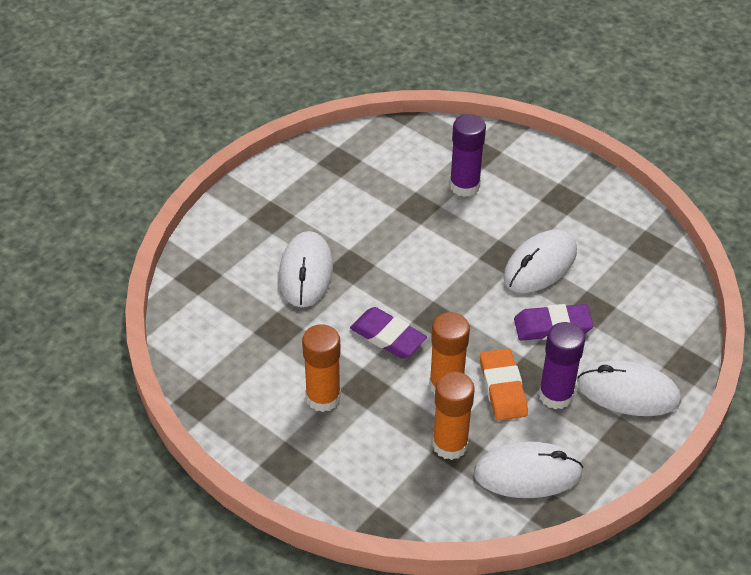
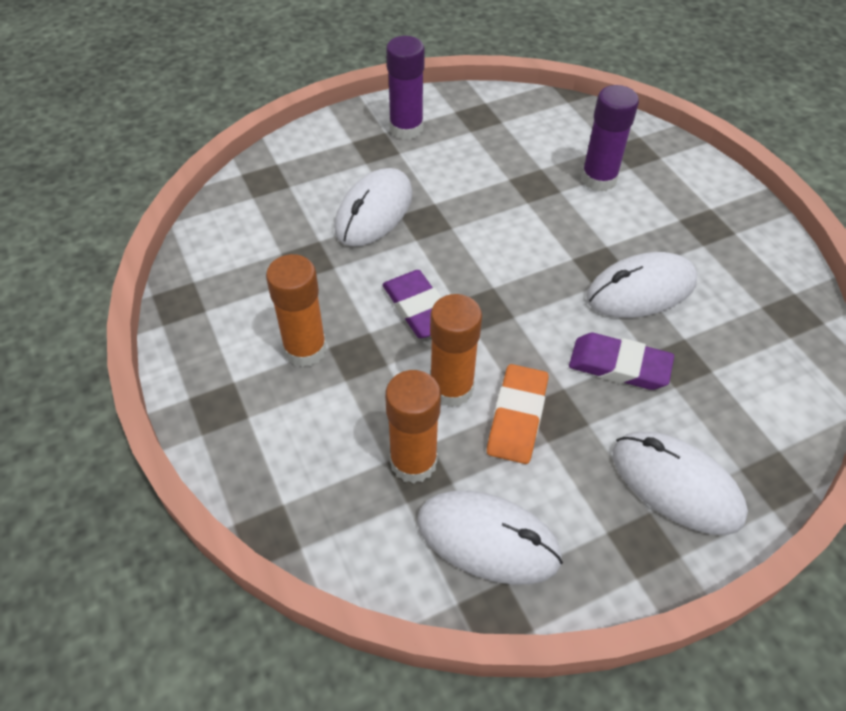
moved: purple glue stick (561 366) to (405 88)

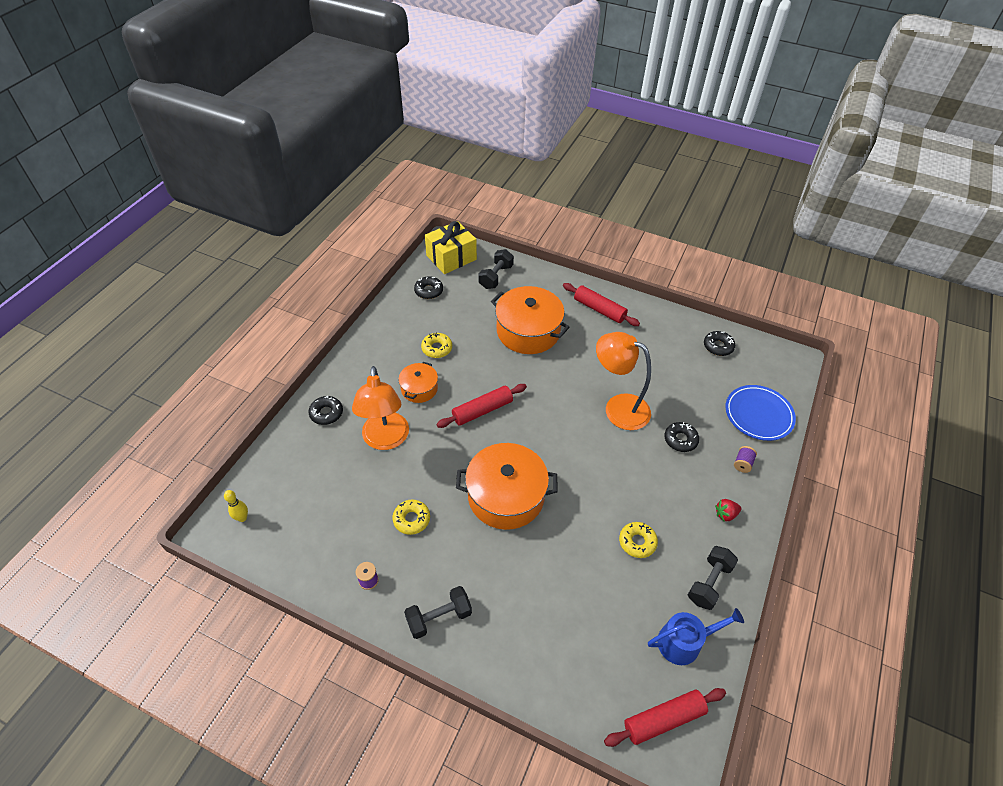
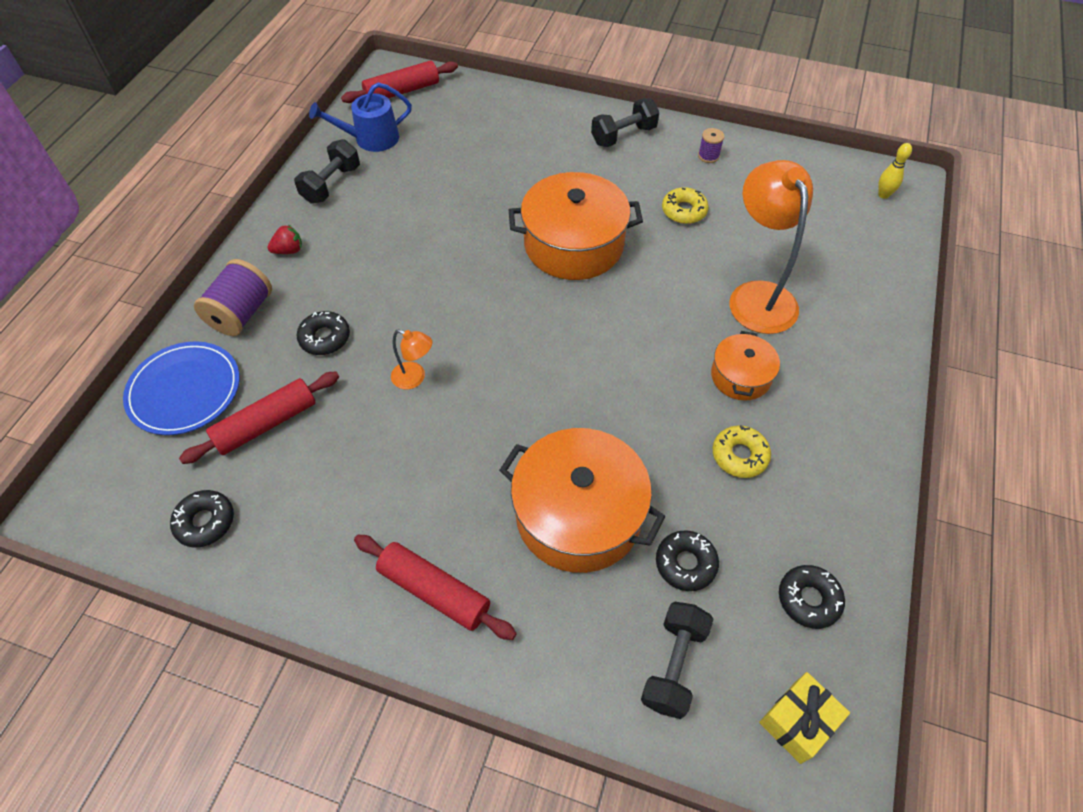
removed: yellow donut (638 540)
moved: black donut (326 410) to (687 560); red rolling pin (481 406) to (259 417)
resized: yellow gift (451 247) = (804 718) x0.61; orange lamp (623 381) = (411 359) x0.47; purple spool (745 459) = (233 297) x1.96

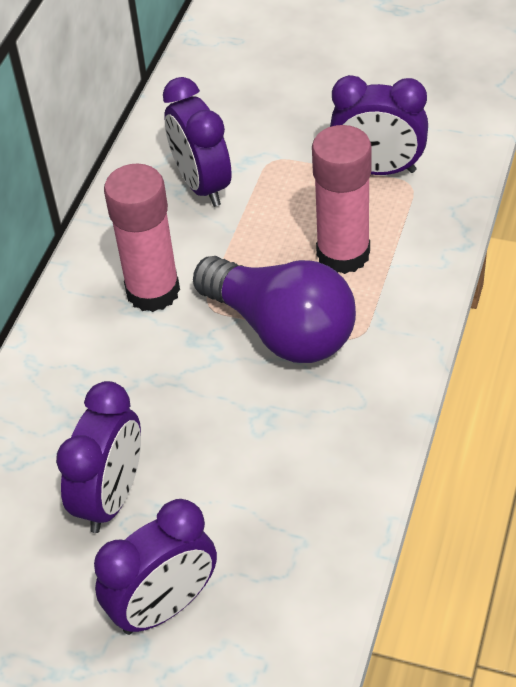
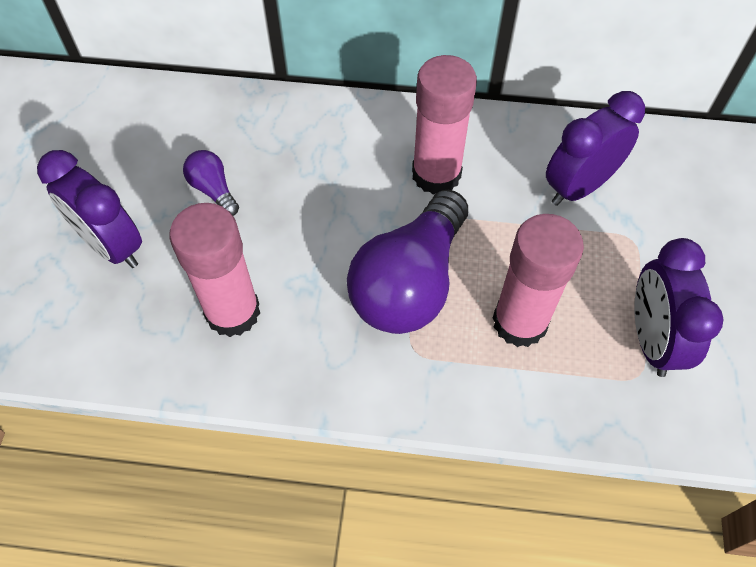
added: pink glue stick (214 270)
replaced: purple clock (98 457) to purple light bulb (211 183)

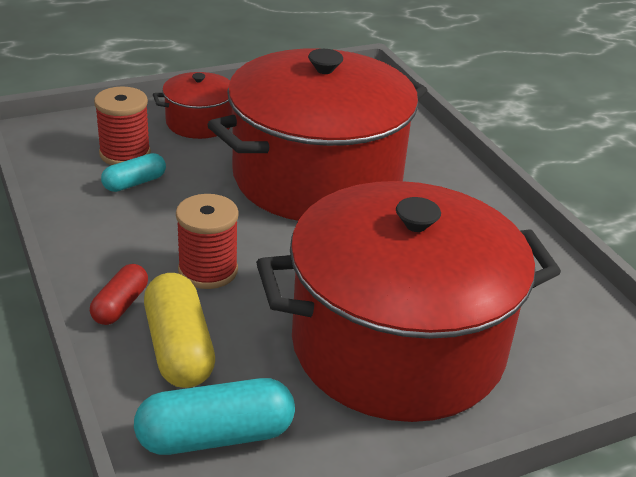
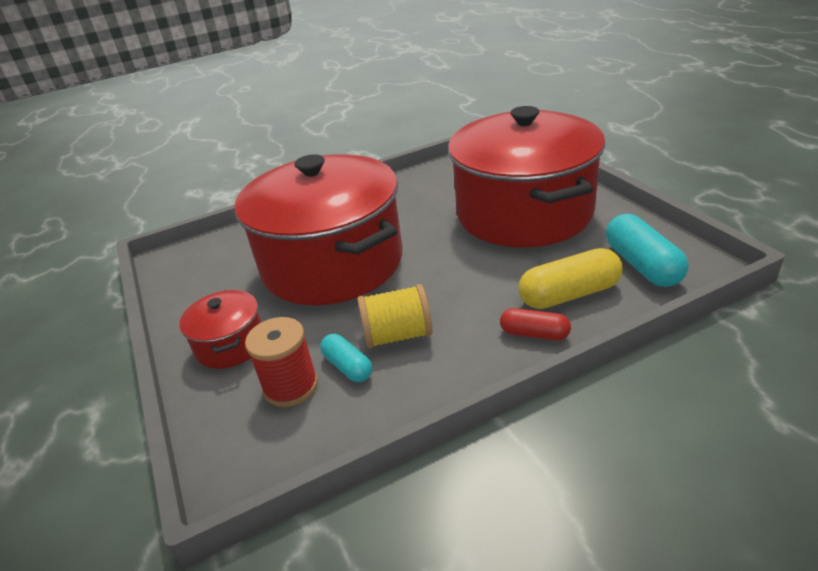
removed: red spool (207 241)
added: yellow spool (395 316)

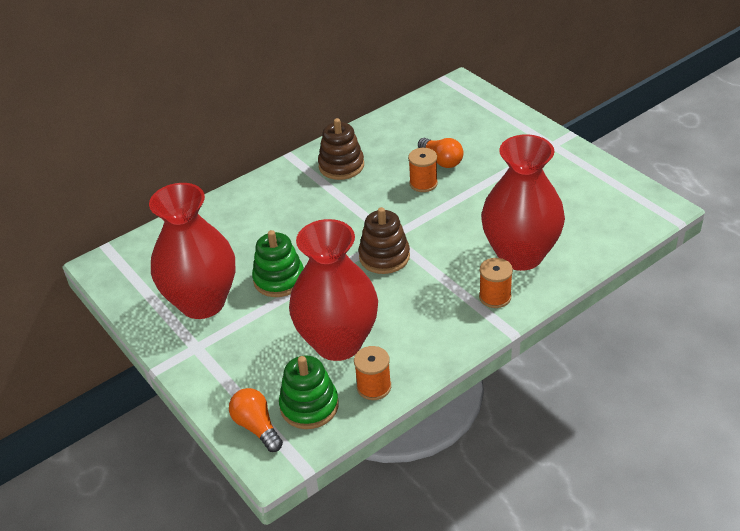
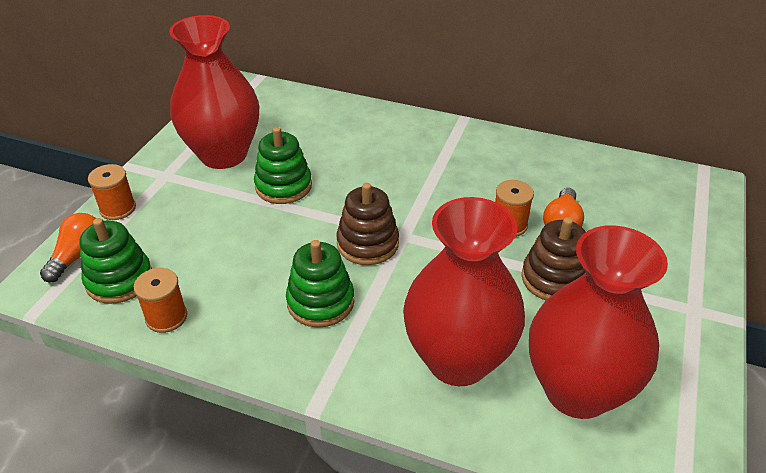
added: green stacking toy (320 284)
moved: red vase (333 290) to (598 322); brown stacking toy (341 149) to (554 258); orange spool (496 283) to (112 192)

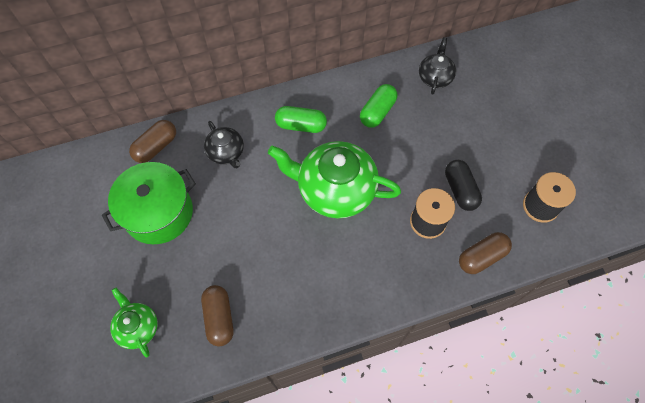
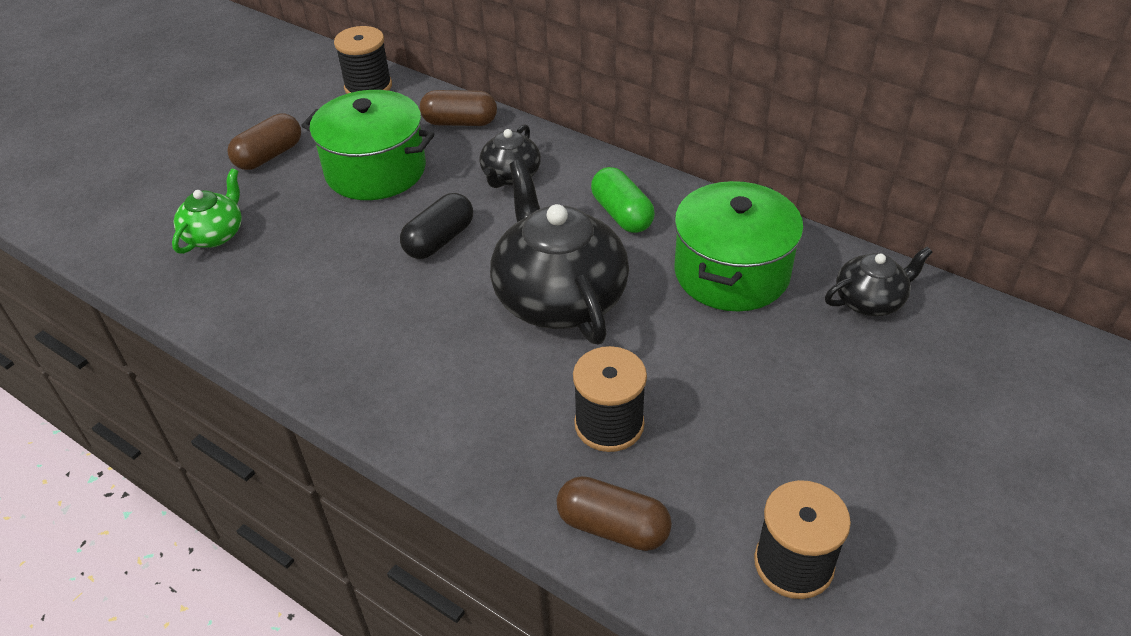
added: black spool (363 60)
moved: brown capsule (217 316) to (264 141); black capsule (463 185) to (436 226)
replaced: green capsule (378 106) to green pot (739 246)
recoloured: green teapot (334 179) to black teapot (559 252)

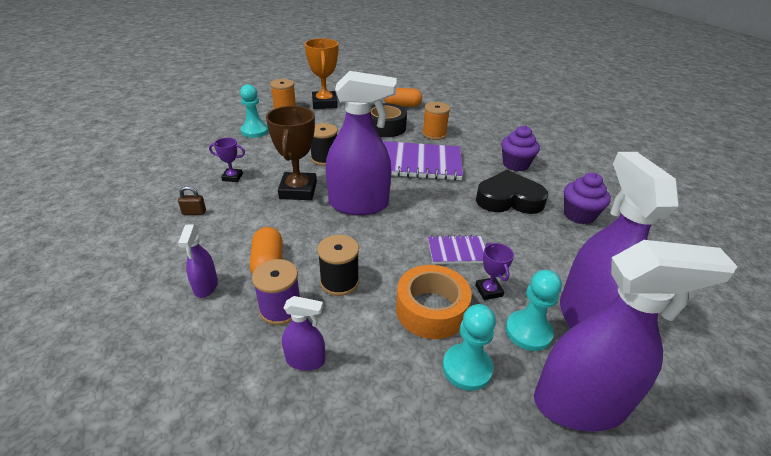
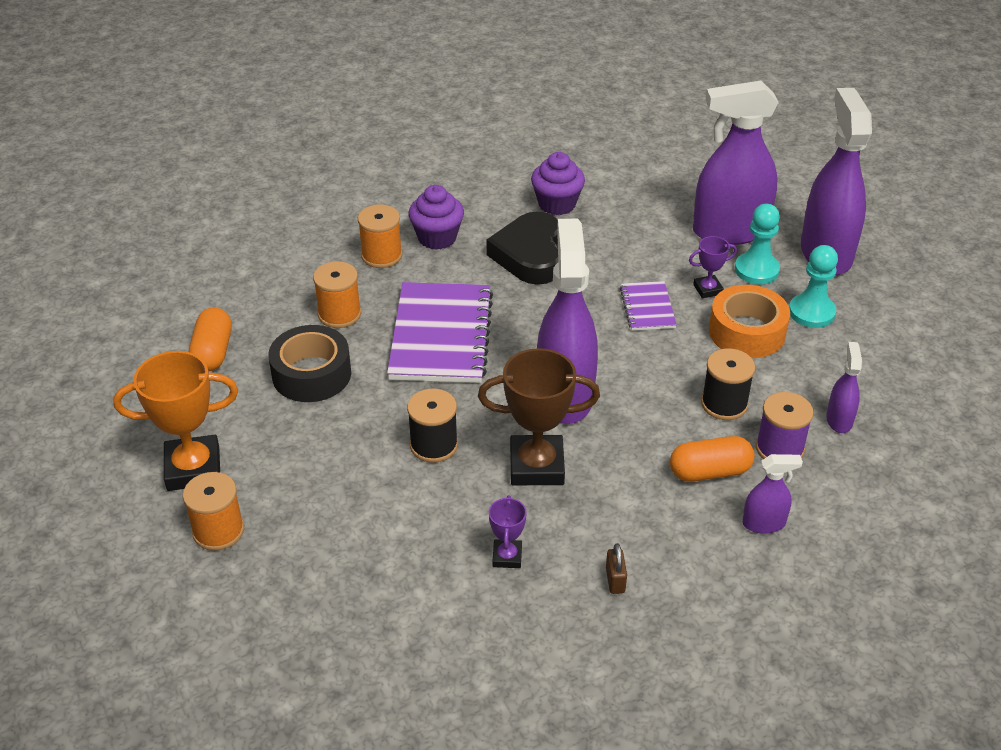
removed: turquoise pawn (254 111)
added: orange spool (380 236)

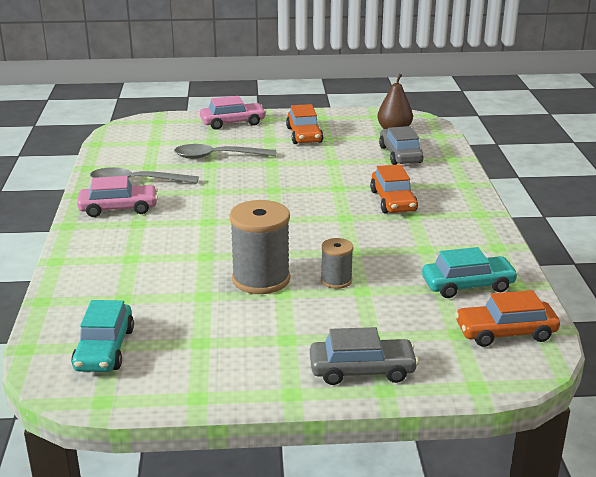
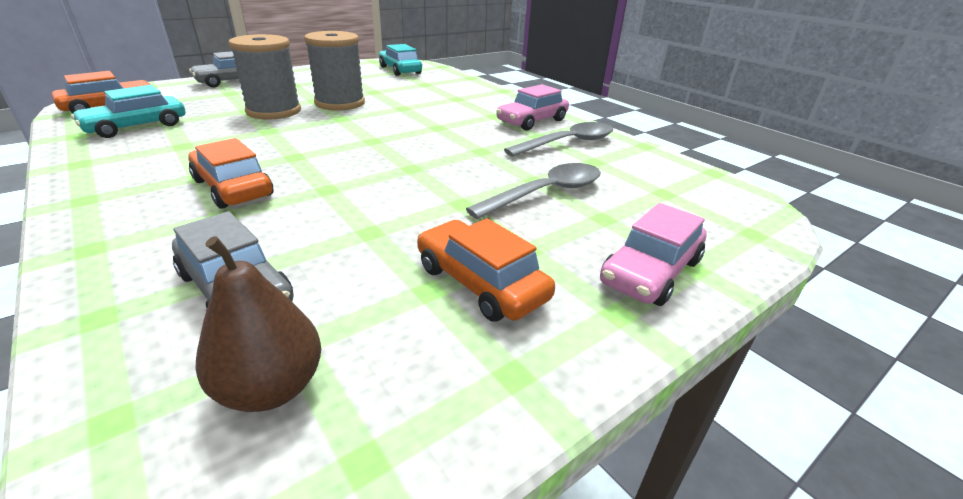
resized: grey spool (337 263) = (264 77) x1.85

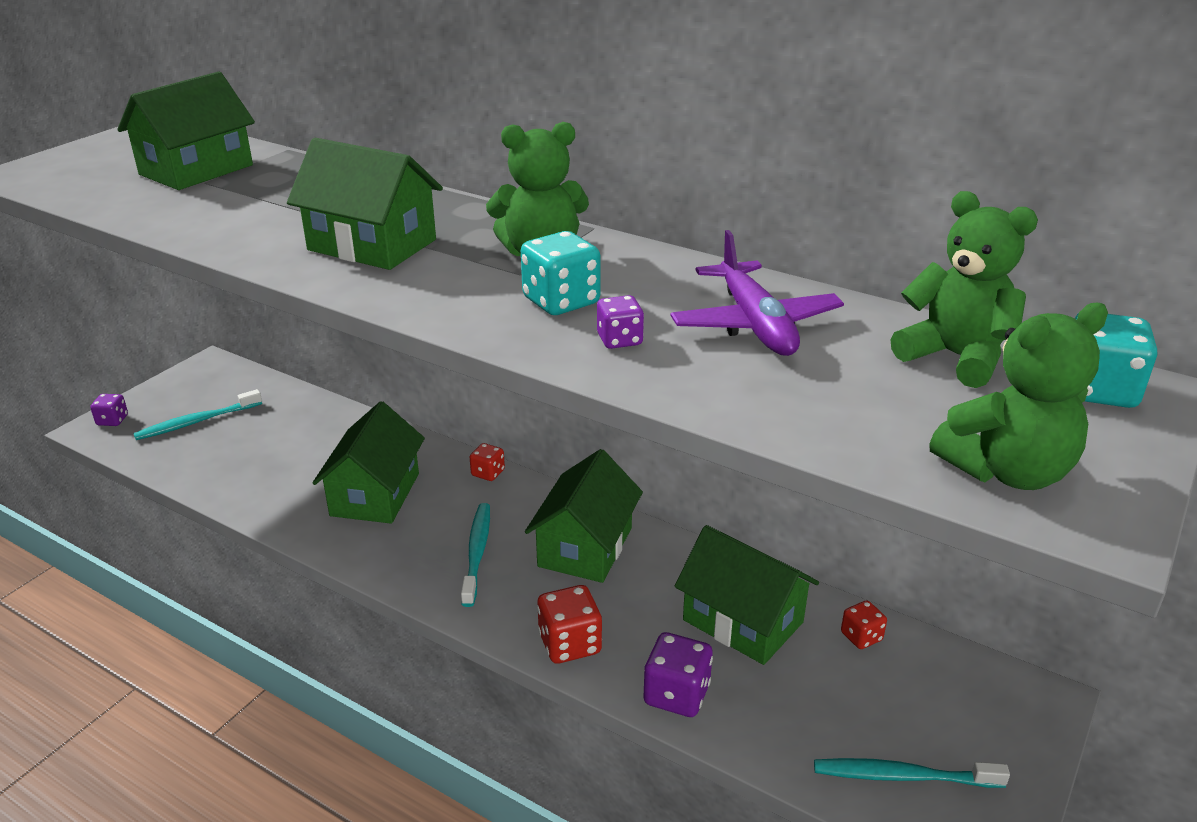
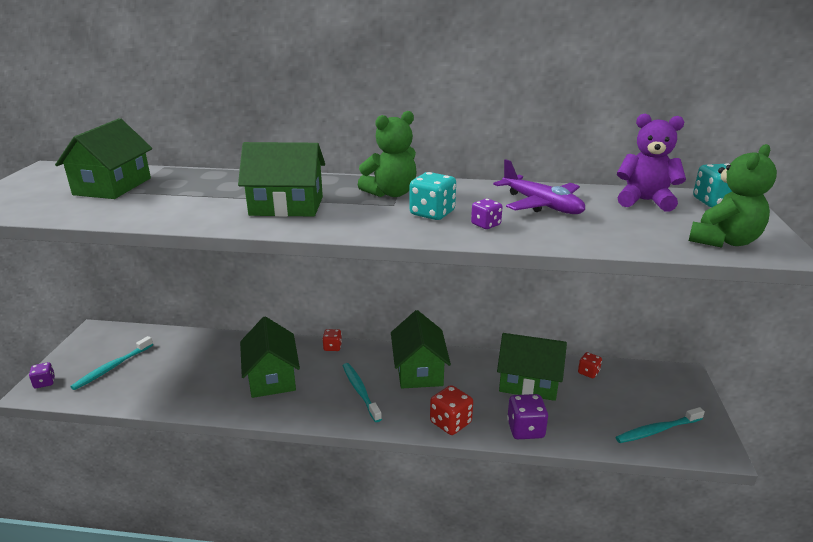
recoloured: green teddy bear (964 289) to purple teddy bear (651 162)

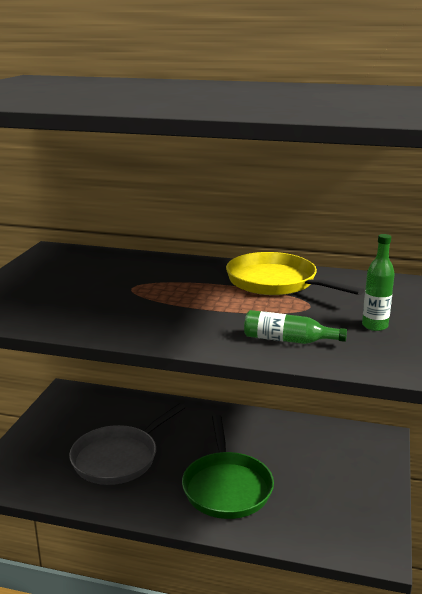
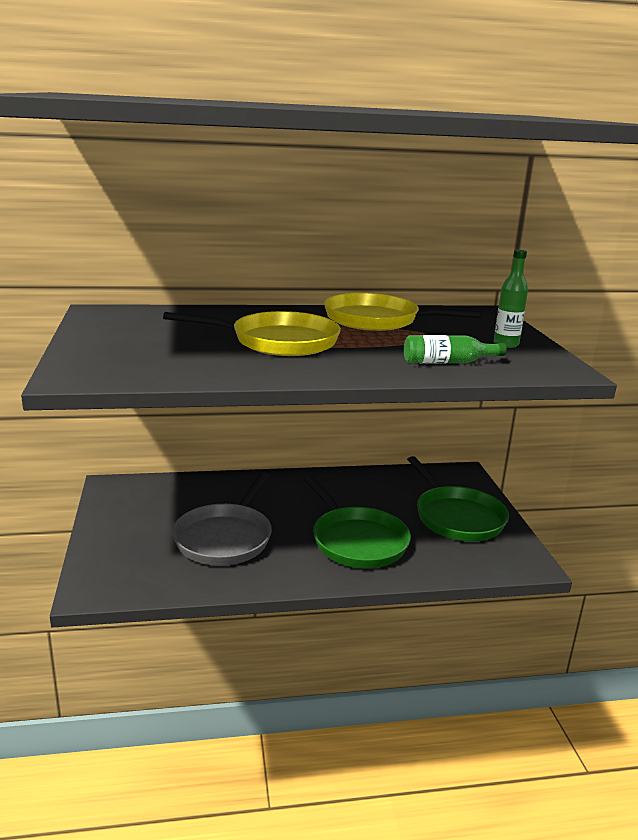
added: yellow pan (252 333); green pan (458 498)

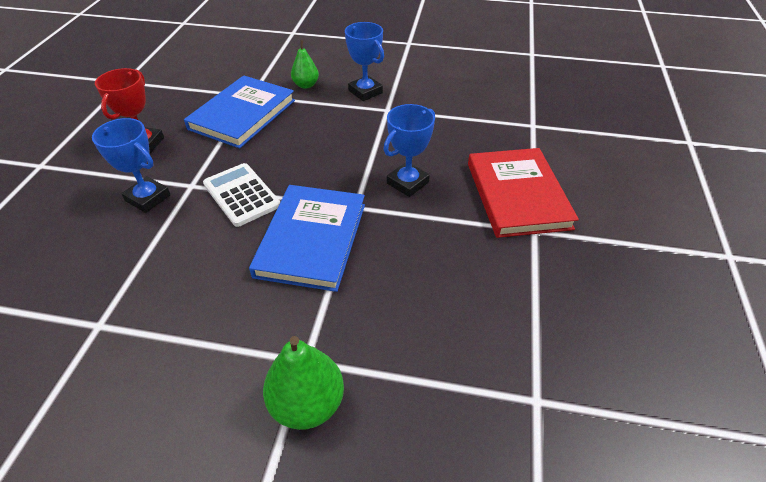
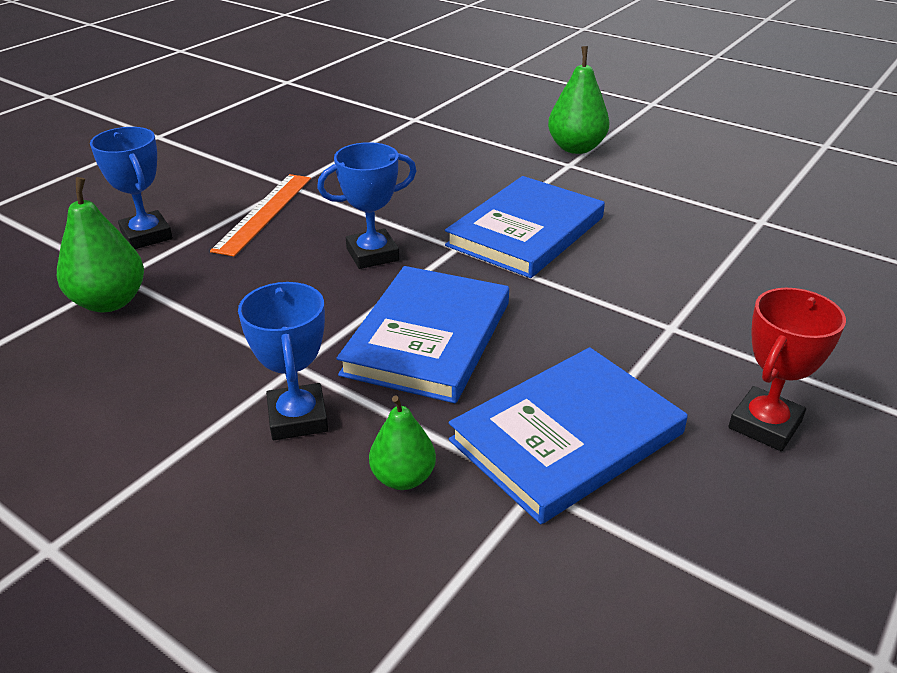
removed: white calculator (241 195)
added: green pear (100 245); blue book (422 334)
moved: blue trophy (131 165) to (131 188)
replaced: red book (523 193) to orange ruler (260 215)

